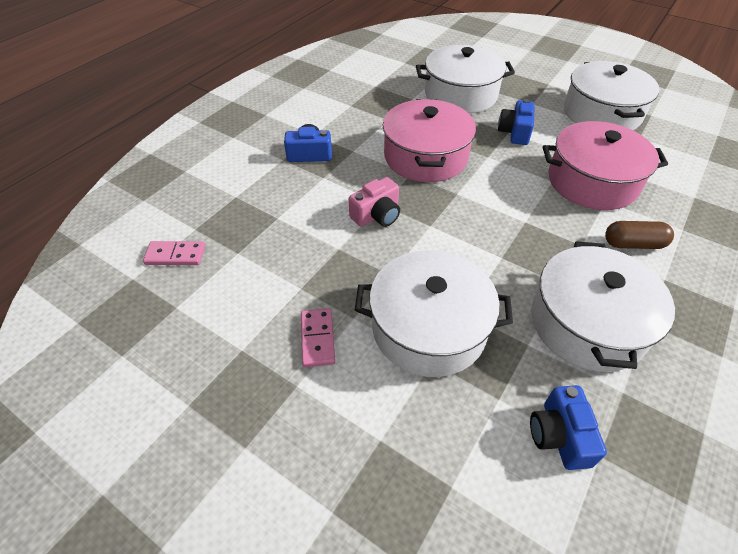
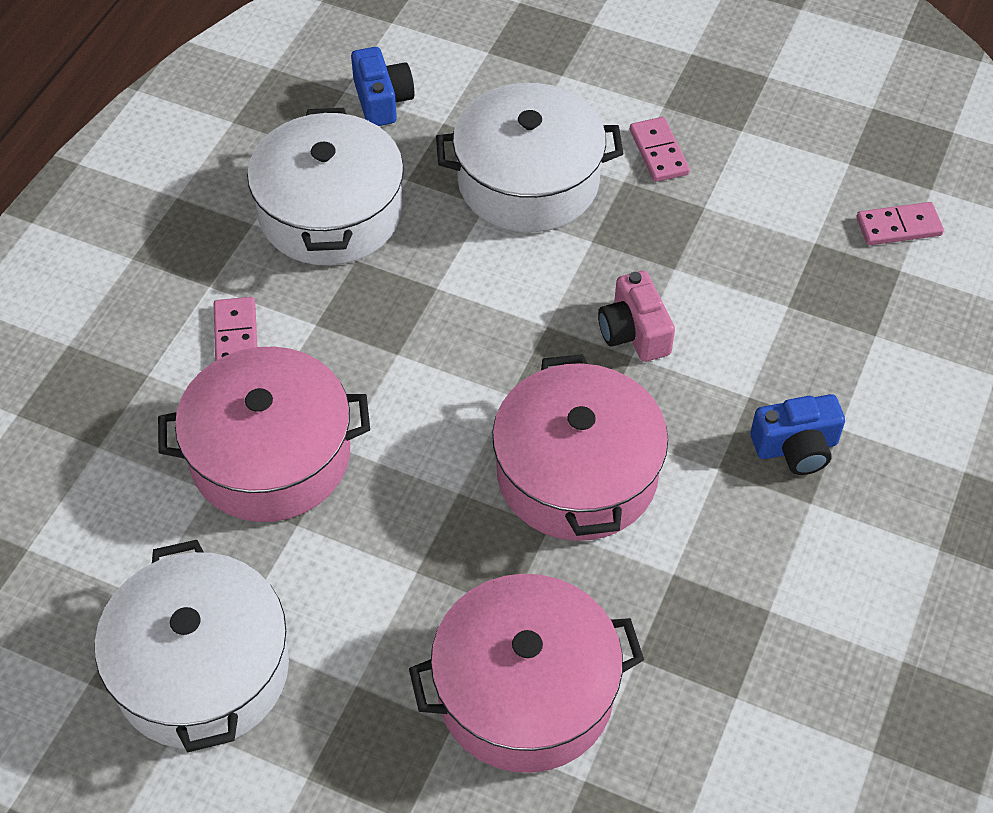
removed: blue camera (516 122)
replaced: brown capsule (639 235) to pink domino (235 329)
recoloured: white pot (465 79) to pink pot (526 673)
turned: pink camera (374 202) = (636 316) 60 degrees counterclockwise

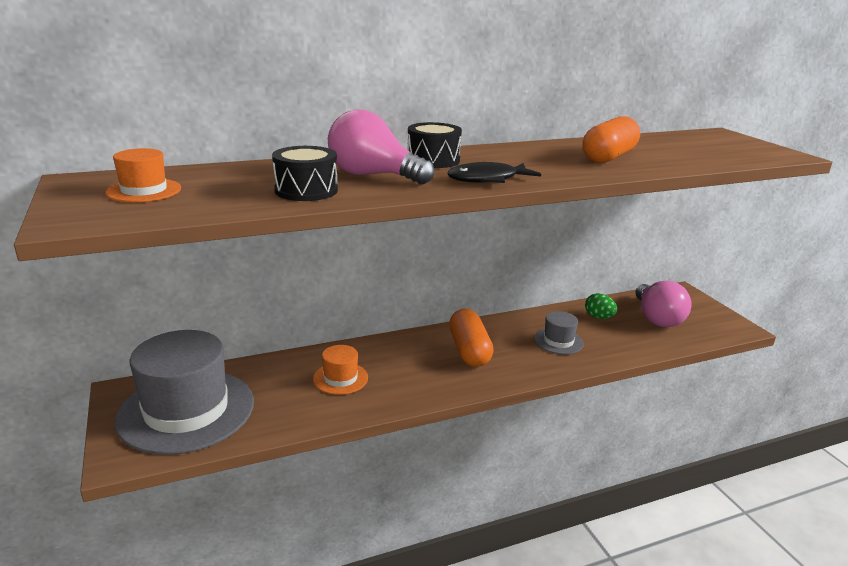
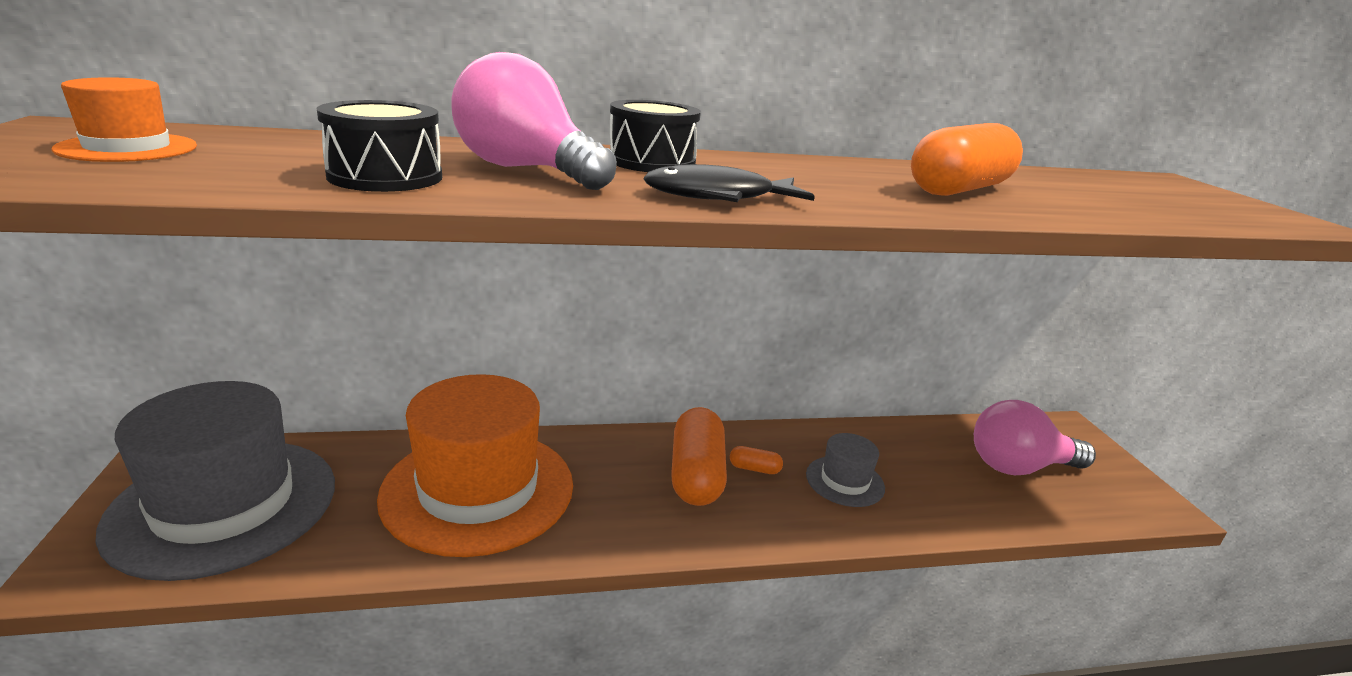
removed: green egg (601 306)
added: orange capsule (756 460)
turned: pink light bulb (663 304) = (1035 437) 75 degrees clockwise
resized: orange hat (340 370) = (475 465) x2.19

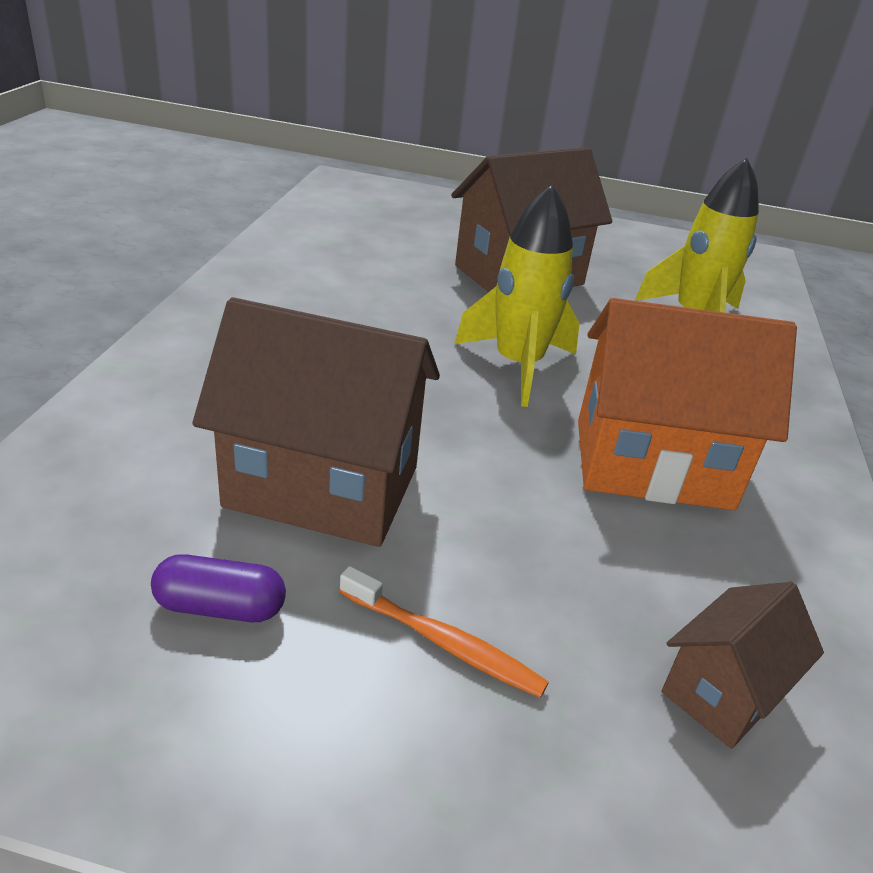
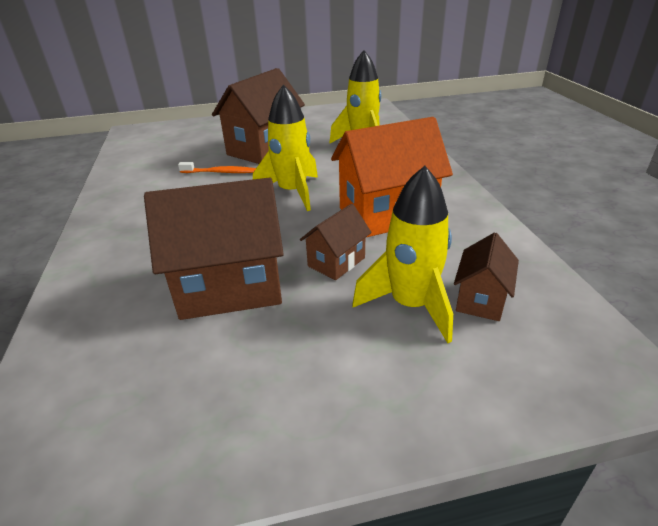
removed: purple capsule (218 588)
added: brown house (336 242); yellow rocket (402 254)
moved: orange toothbrush (444 632) to (217 167)

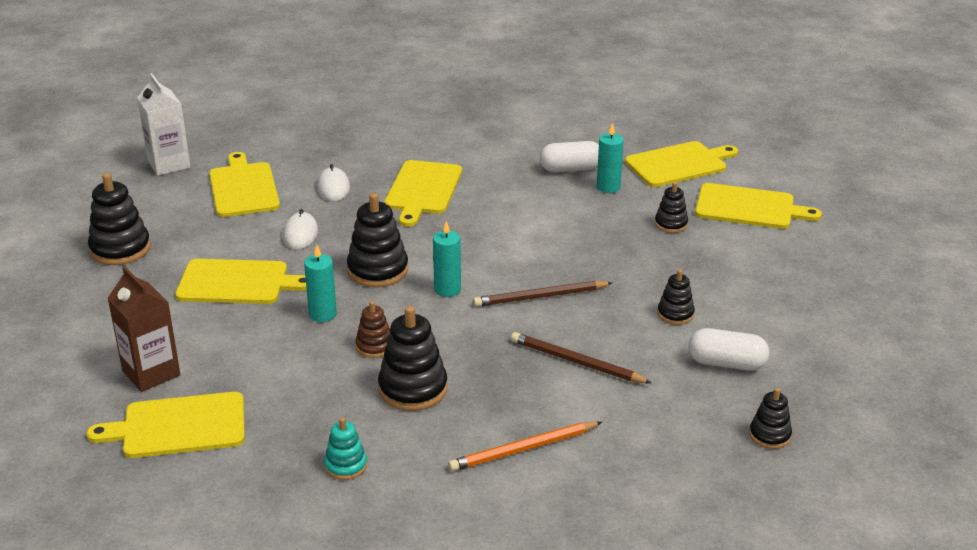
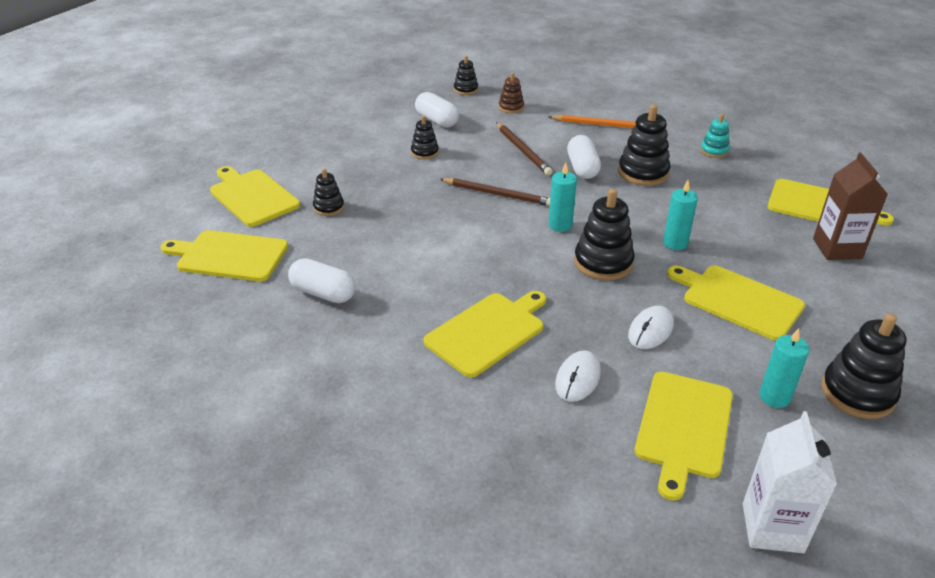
added: white capsule (584 157)
moved: brown stacking toy (372 329) to (511 92); turquoise candle (610 158) to (784 368)

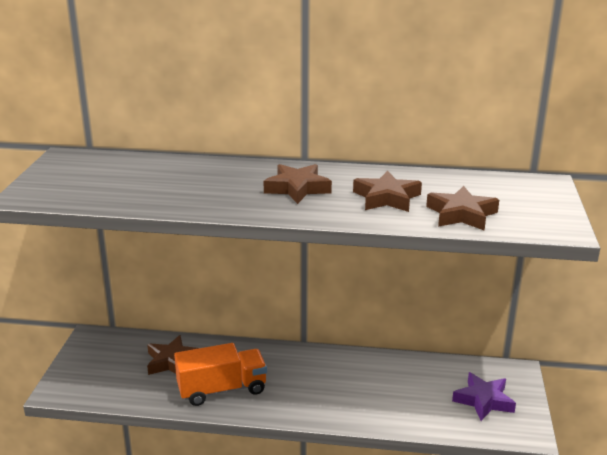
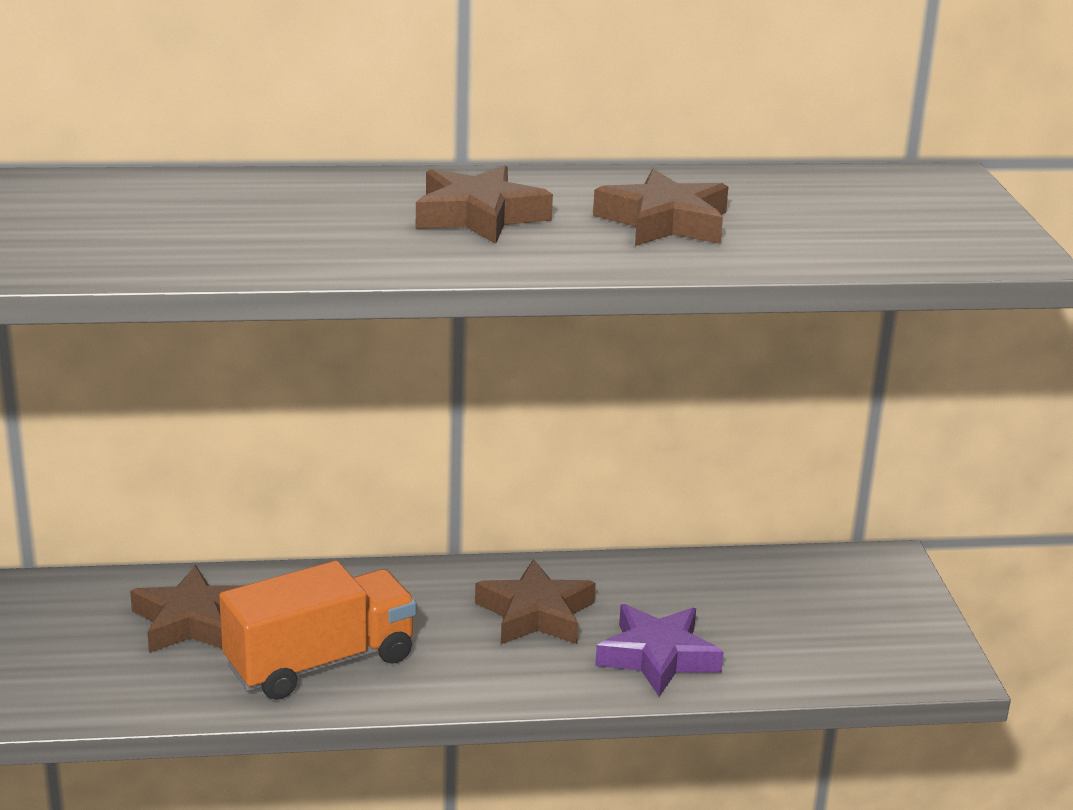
moved: brown star (462 208) to (535 601); purple star (484 396) to (659 650)

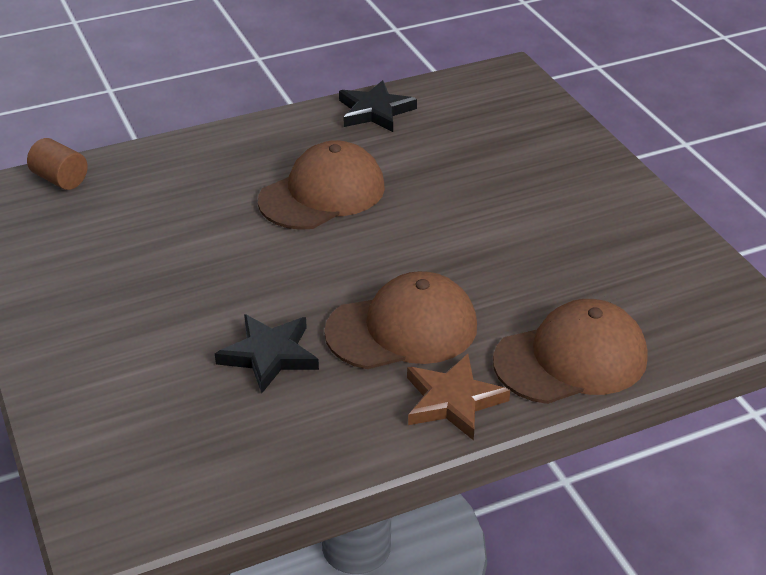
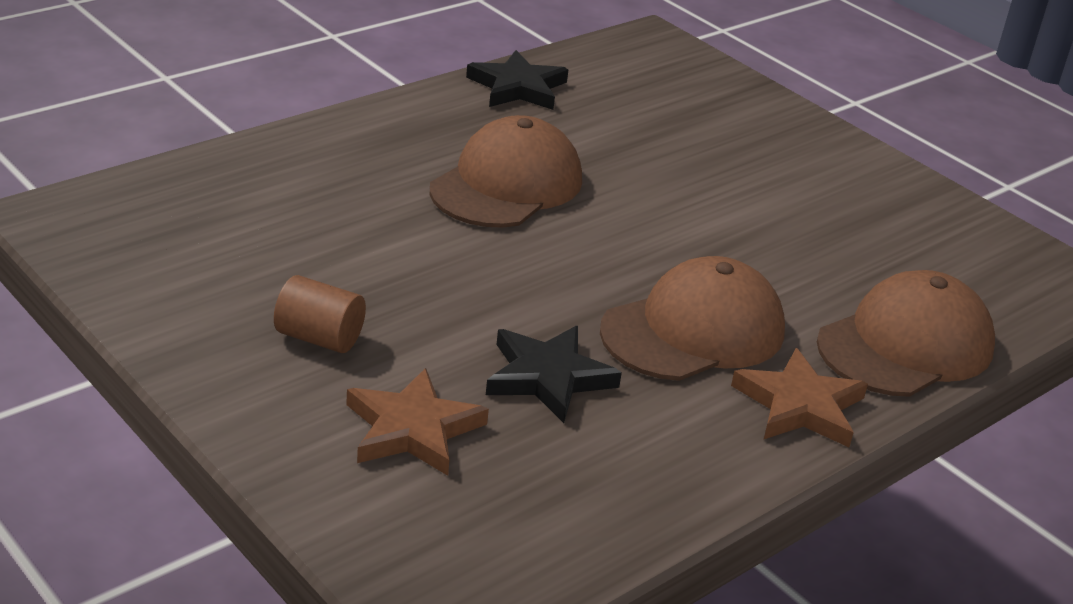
added: brown star (417 422)
moved: brown cylinder (57 164) to (320 314)

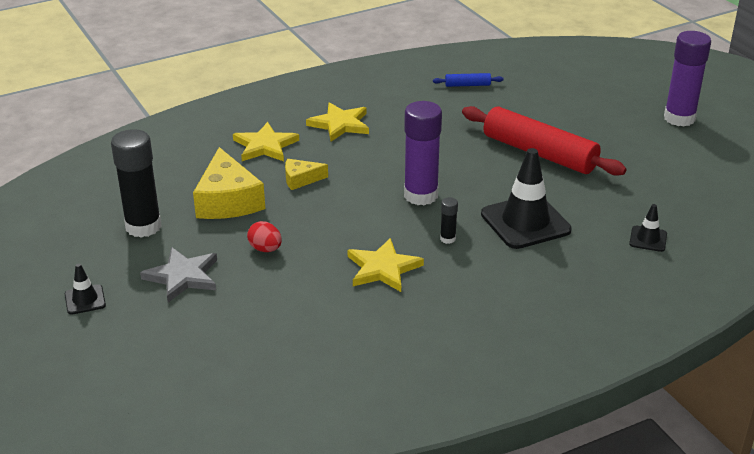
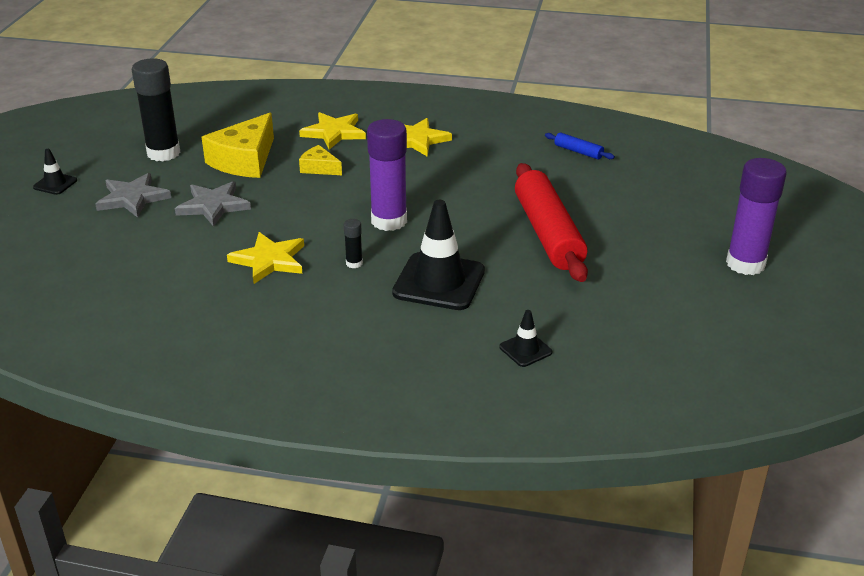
replaced: red egg (264 236) to grey star (213 204)

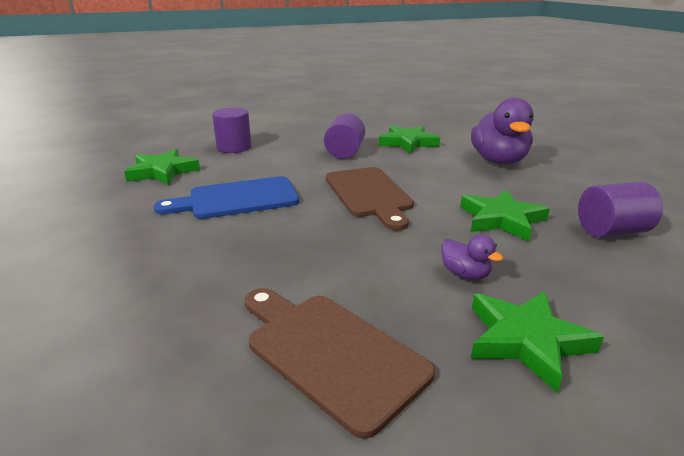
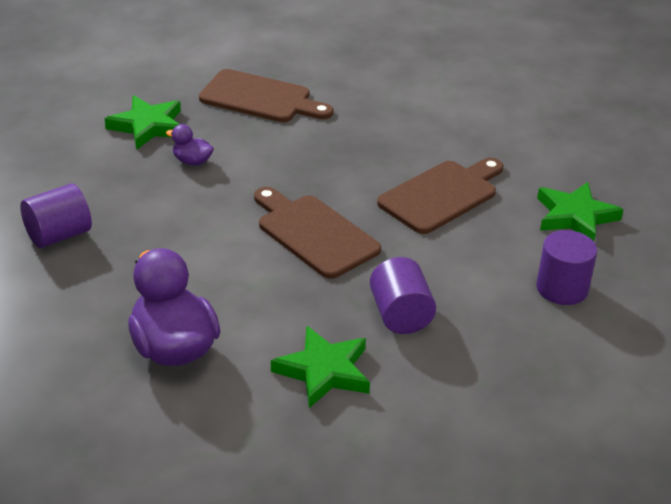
removed: green star (505 215)
recoloured: blue cutting board (226 197) to brown cutting board (440 196)

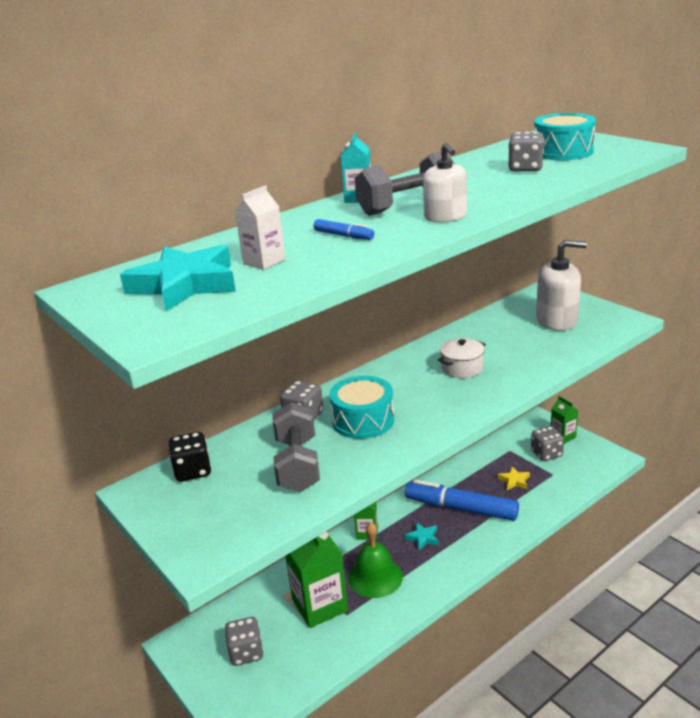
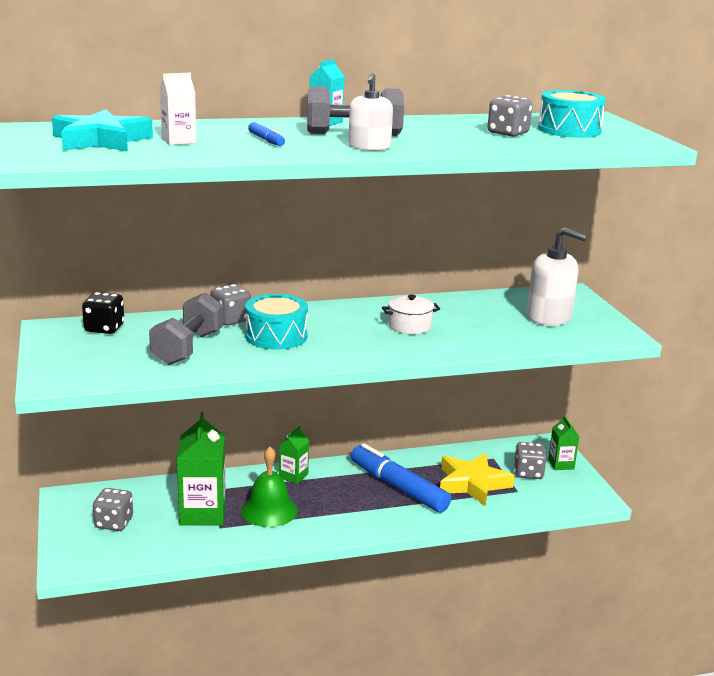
removed: turquoise star (422 536)
resized: yellow star (514 478) = (477 479) x2.16

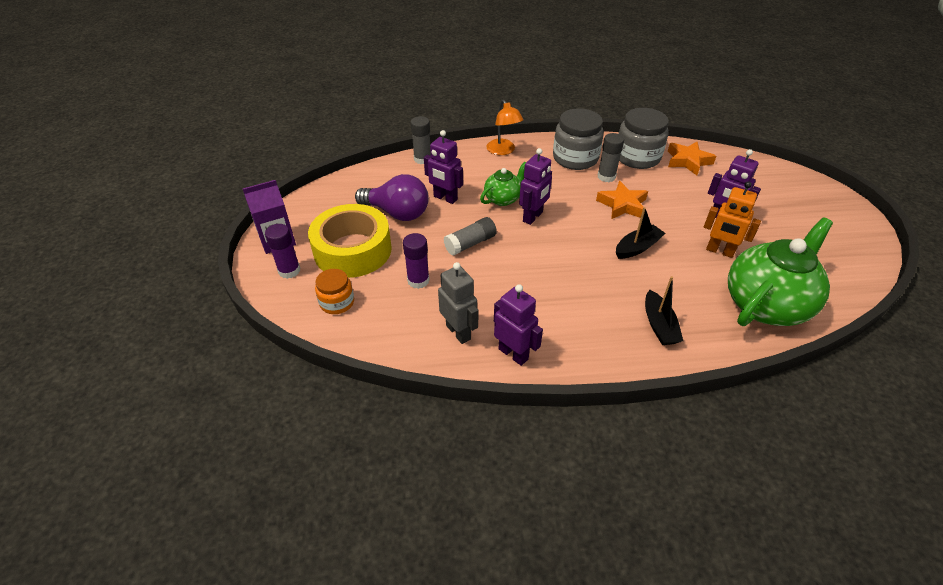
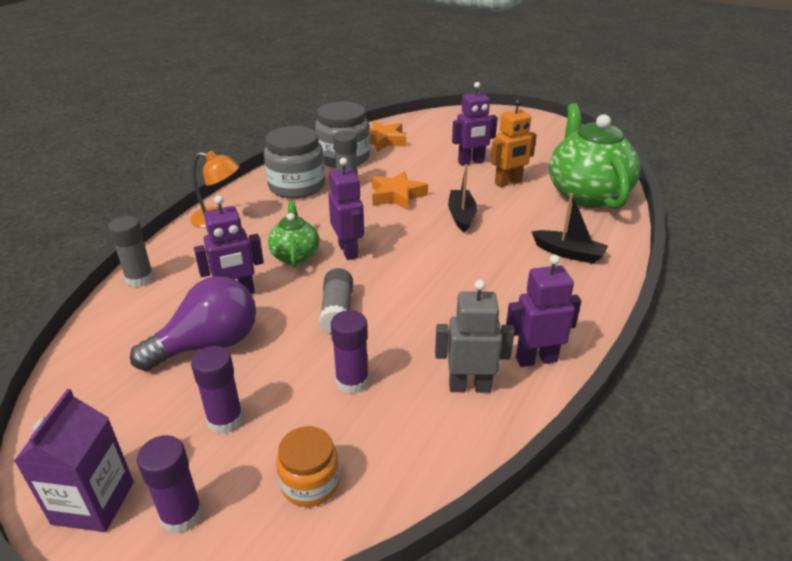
replaced: yellow tape (350 241) to purple glue stick (217 390)

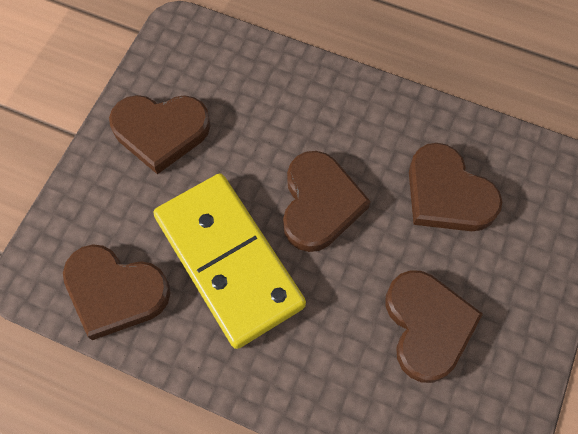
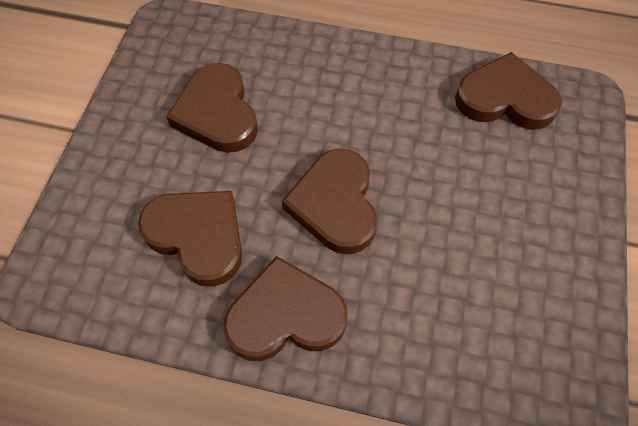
removed: yellow domino (229 261)
moved: brown heart (159 134) to (285 308)

